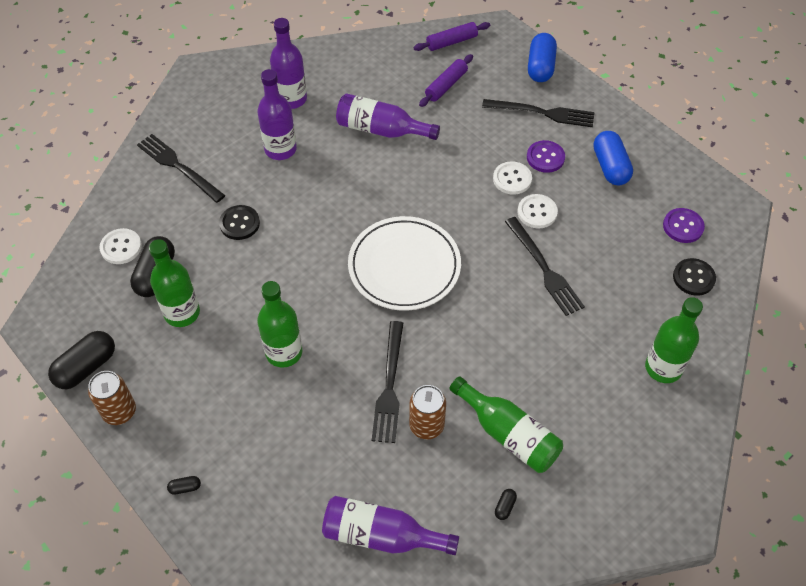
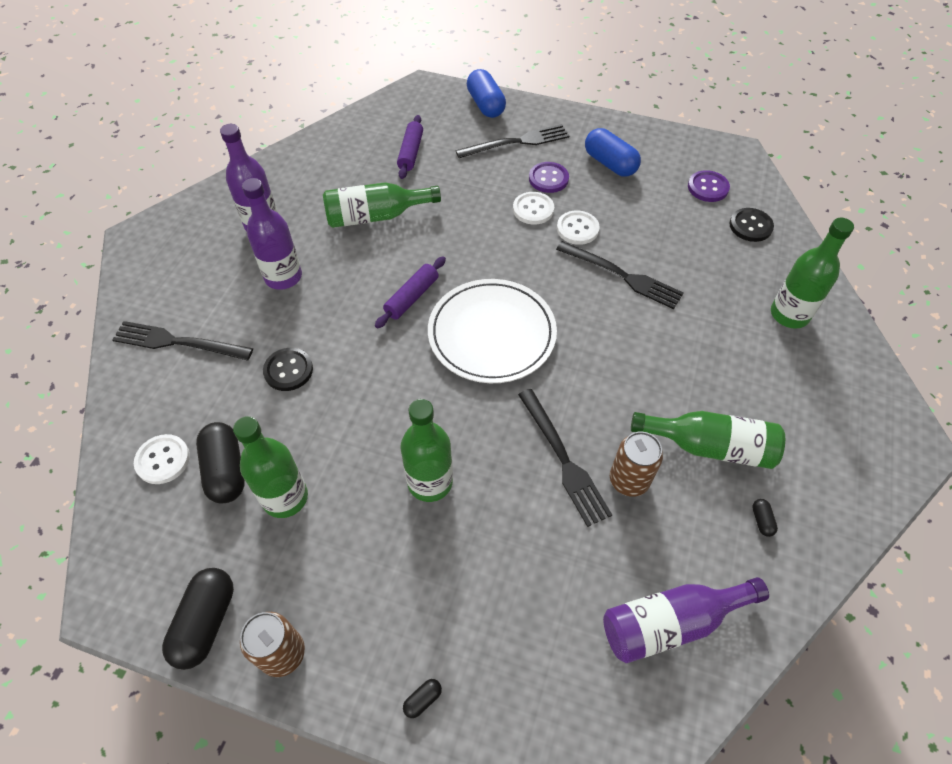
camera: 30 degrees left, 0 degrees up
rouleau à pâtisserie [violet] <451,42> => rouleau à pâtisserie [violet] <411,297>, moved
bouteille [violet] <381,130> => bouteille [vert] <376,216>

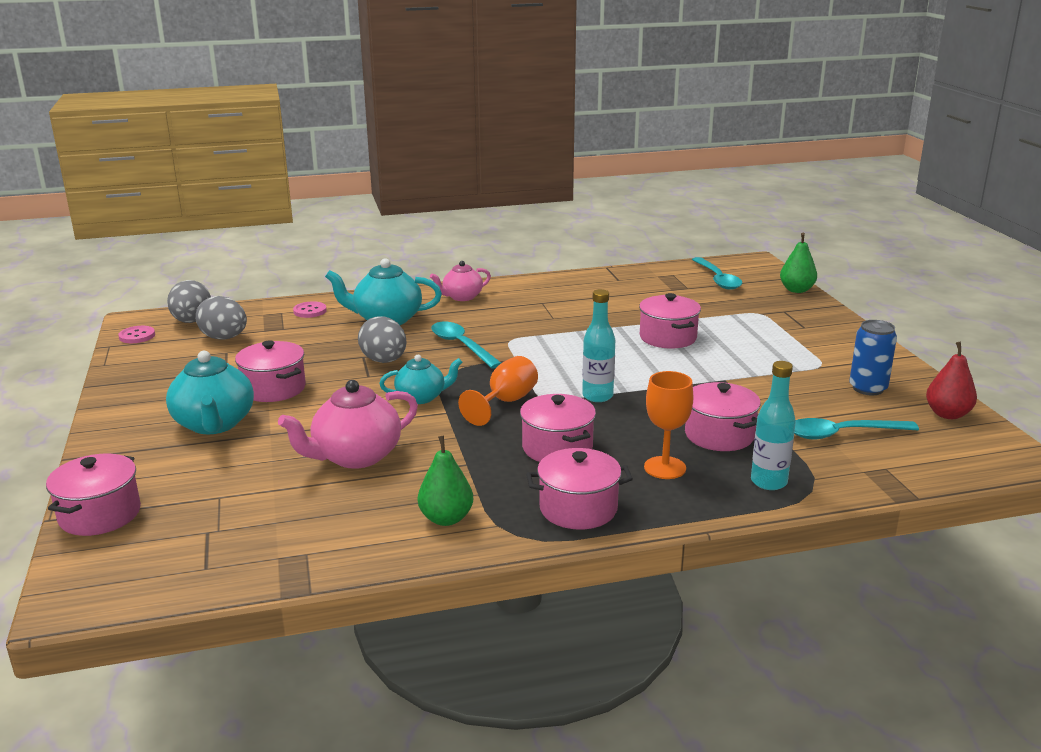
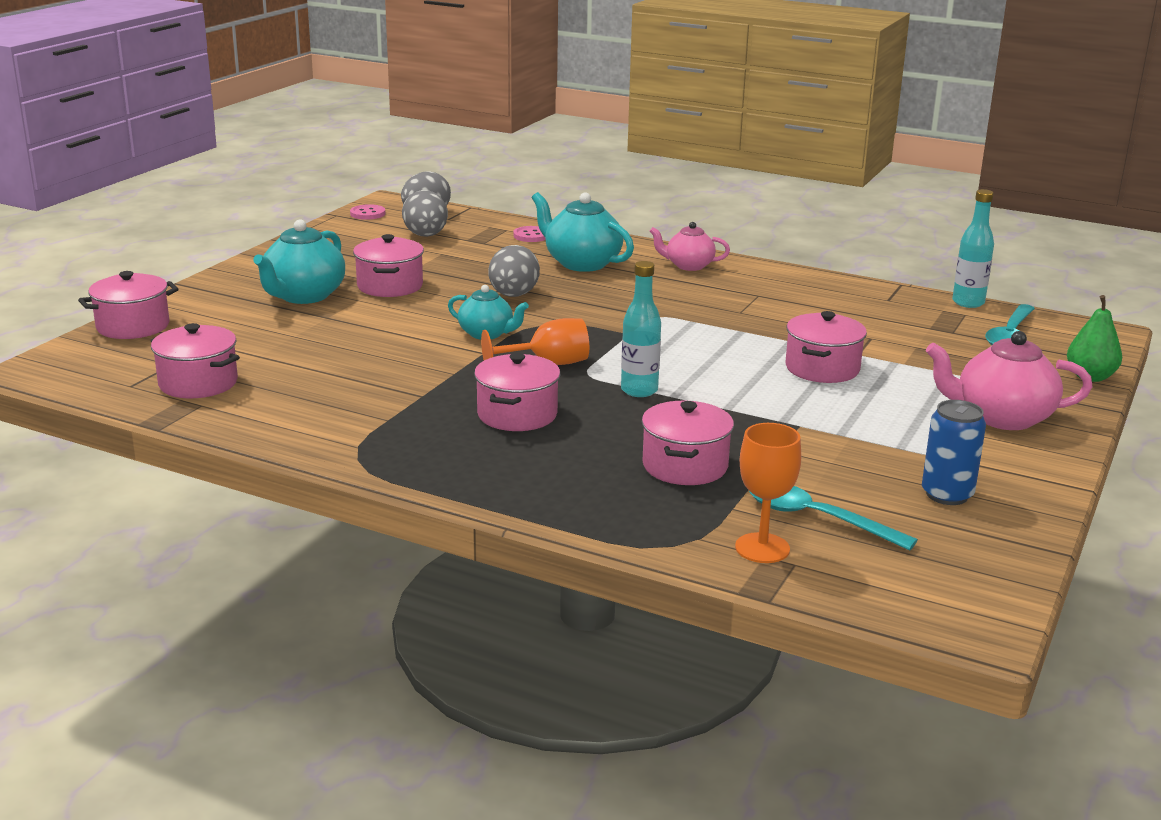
camera: 40 degrees right, 0 degrees up
poire [vert] <446,518> => nothing
cuillère [turquoise] <461,346> => nothing
poire [rouge] <947,414> => nothing
théière [rose] <355,456> => théière [rose] <1001,418>, moved
marmite [rose] <578,508> => marmite [rose] <198,383>, moved
verre à pied [orange] <665,468> => verre à pied [orange] <762,548>, moved
bouteille [turquoise] <768,482> => bouteille [turquoise] <968,303>, moved

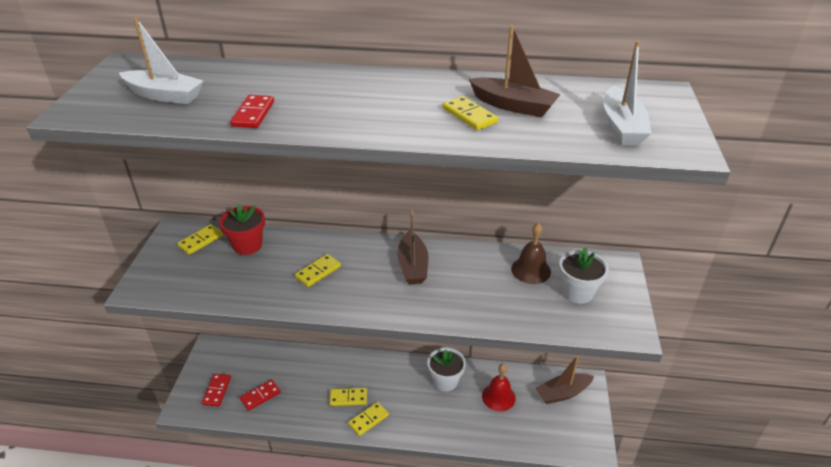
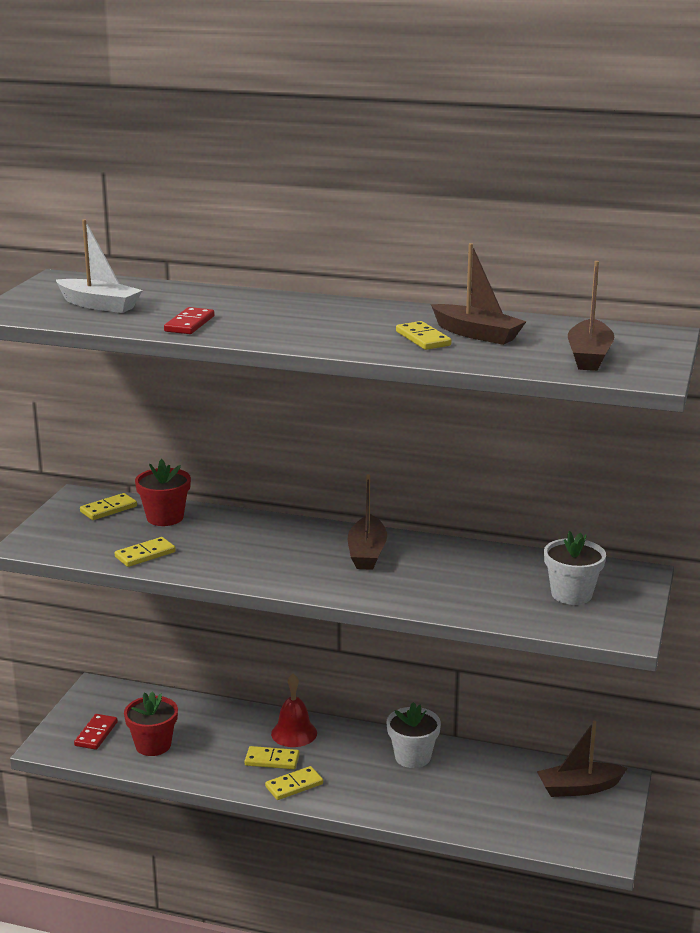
camera: 10 degrees right, 15 degrees down
cloche [marron] <531,270> => nothing
domino [jaune] <318,272> => domino [jaune] <145,554>, moved
cloche [rouge] <498,397> => cloche [rouge] <294,733>, moved
domino [rouge] <260,396> => pot de fleurs [rouge] <153,745>
bateau [blanc] <622,126> => bateau [marron] <589,356>

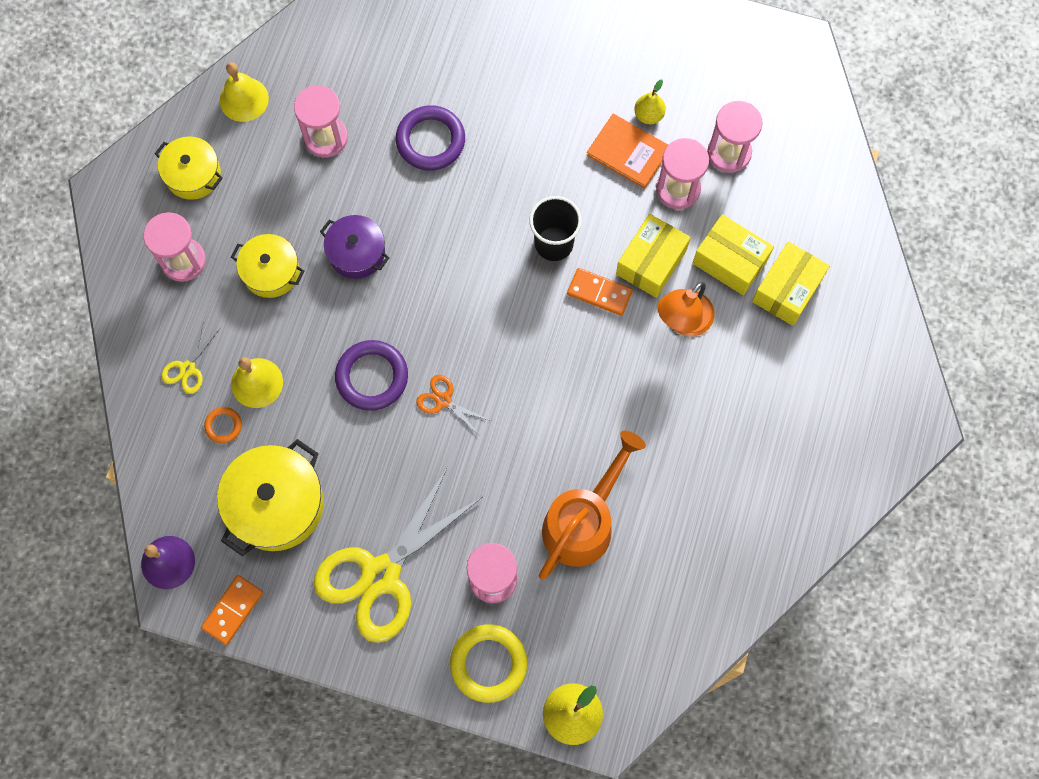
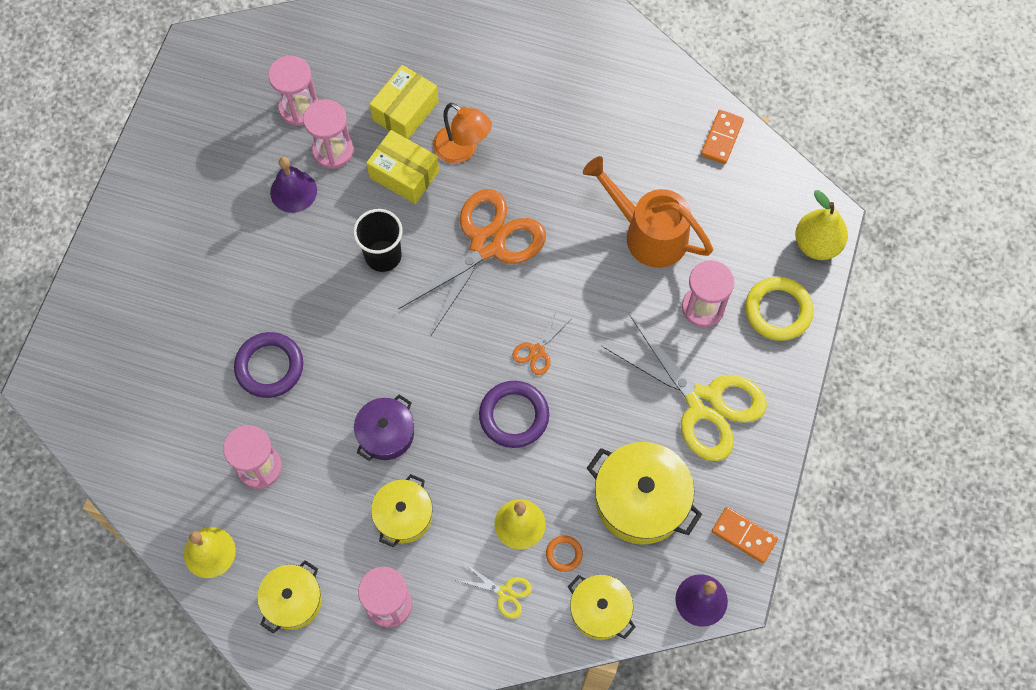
camera: 90 degrees left, 5 degrees down
poire [jaune] <648,115> => nothing
boîte [jaune] <787,289> => nothing
nothing => ciseaux [orange] <487,244>
nothing => marmite [jaune] <600,610>
domino [orange] <599,292> => domino [orange] <721,138>, moved
livre [orange] <628,152> => cloche [violet] <293,191>

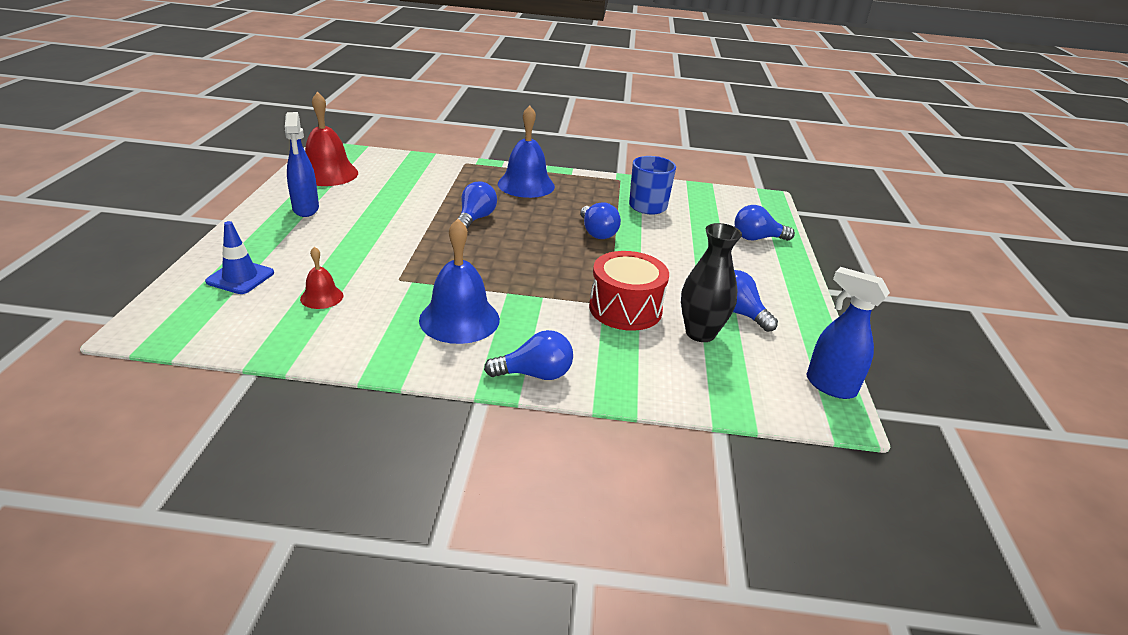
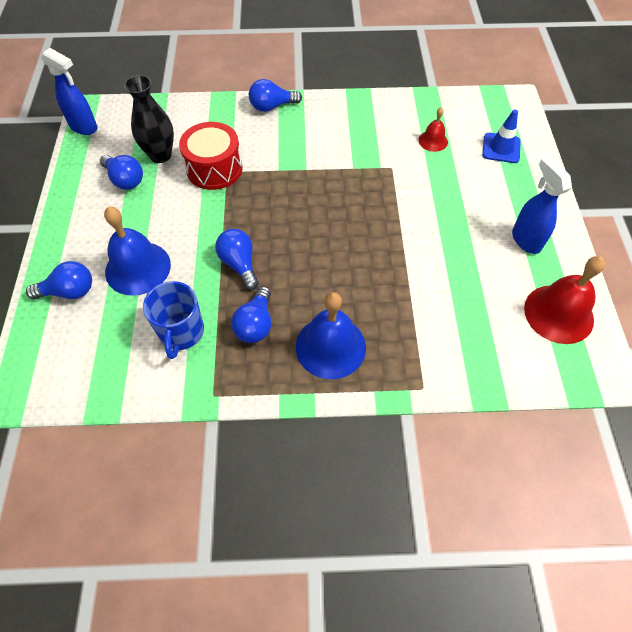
camera: 175 degrees right, 25 degrees up
cloche [bleu] <459,319> => cloche [bleu] <138,268>, moved
ampoule [bleu] <475,219> => ampoule [bleu] <255,324>, moved

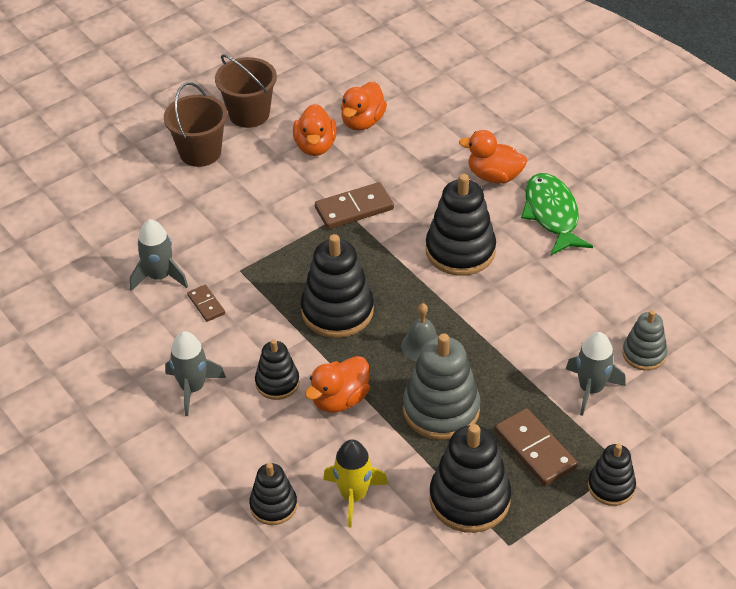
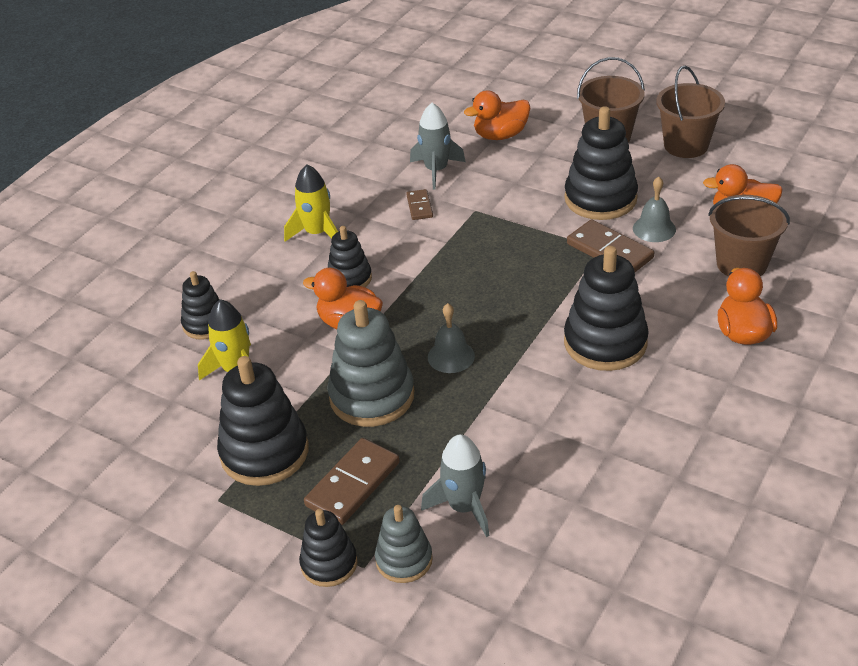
camera: 70 degrees right, 5 degrees down
poisson [vert] <552,214> => nothing
nothing => cloche [gris] <654,229>
nothing => seau [marron] <741,264>
canard [orange] <315,146> => canard [orange] <500,135>, moved
jouet à empiler [noir] <337,311> => jouet à empiler [noir] <600,198>, moved
jouet à empiler [gris] <644,354> => jouet à empiler [gris] <404,560>, moved
fusée [gris] <192,388> => fusée [jaune] <317,233>
domino [marron] <206,304> => domino [marron] <419,206>, 45 degrees counterclockwise

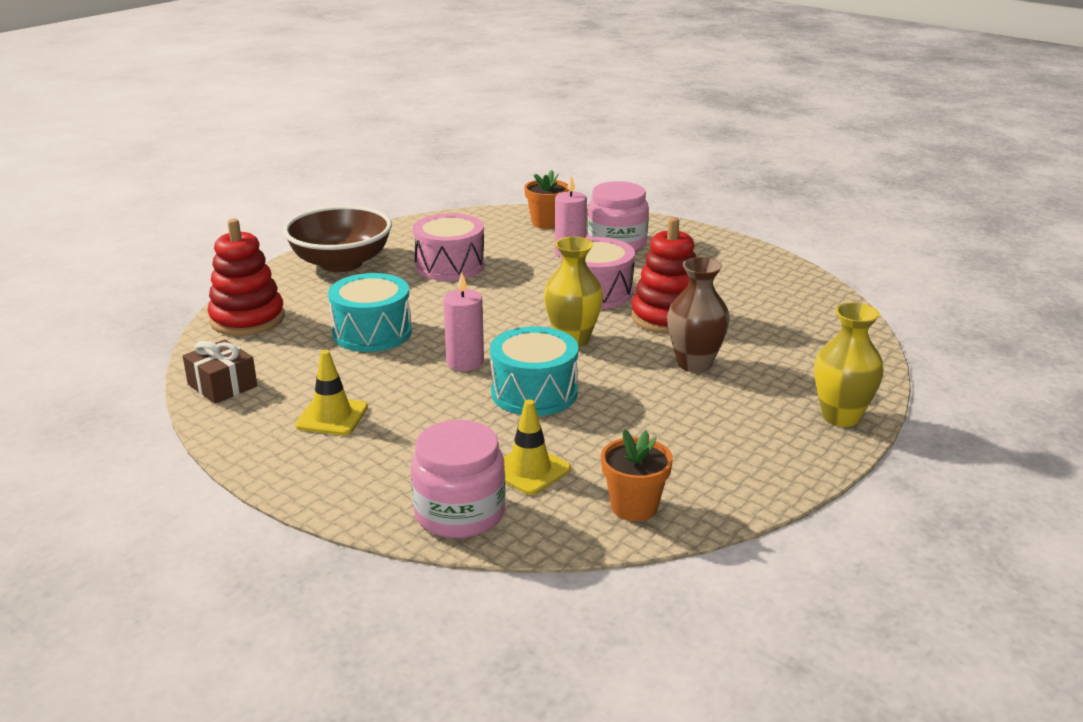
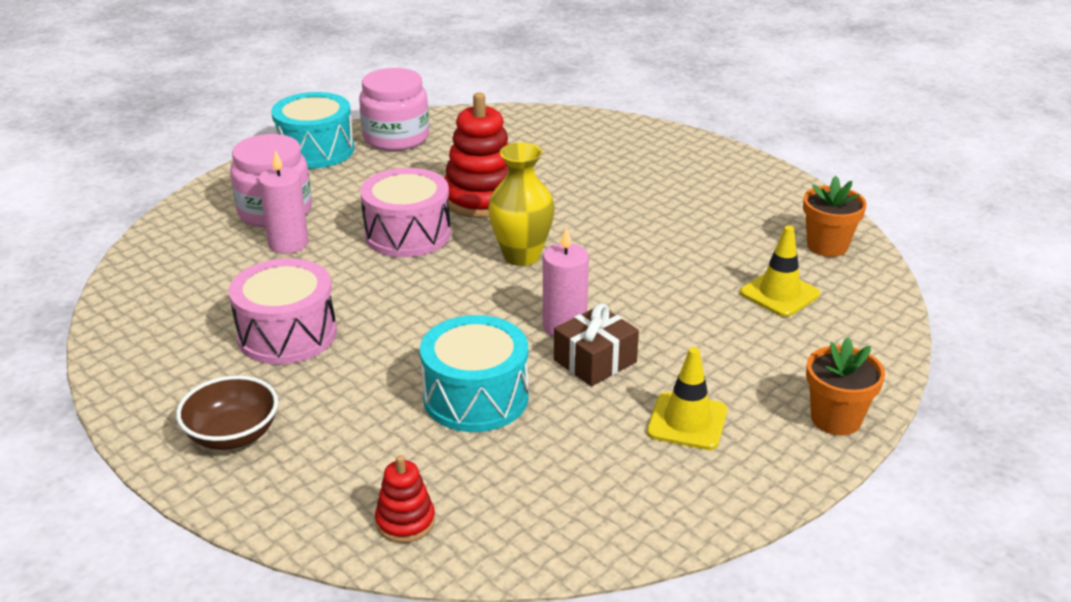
camera: 85 degrees left, 5 degrees up
vase [marron] <694,364> => nothing
vase [jaune] <840,417> => nothing
cadeau [marron] <222,385> => cadeau [marron] <595,361>, moved
bocal [rose] <460,513> => bocal [rose] <396,138>, moved
tambour [turquoise] <534,393> => tambour [turquoise] <315,150>, moved
pot de fleurs [orange] <546,223> => pot de fleurs [orange] <836,419>, moved
jouet à empiler [rouge] <247,319> => jouet à empiler [rouge] <405,521>, x0.52
bol [marron] <341,263> => bol [marron] <232,435>, x0.59

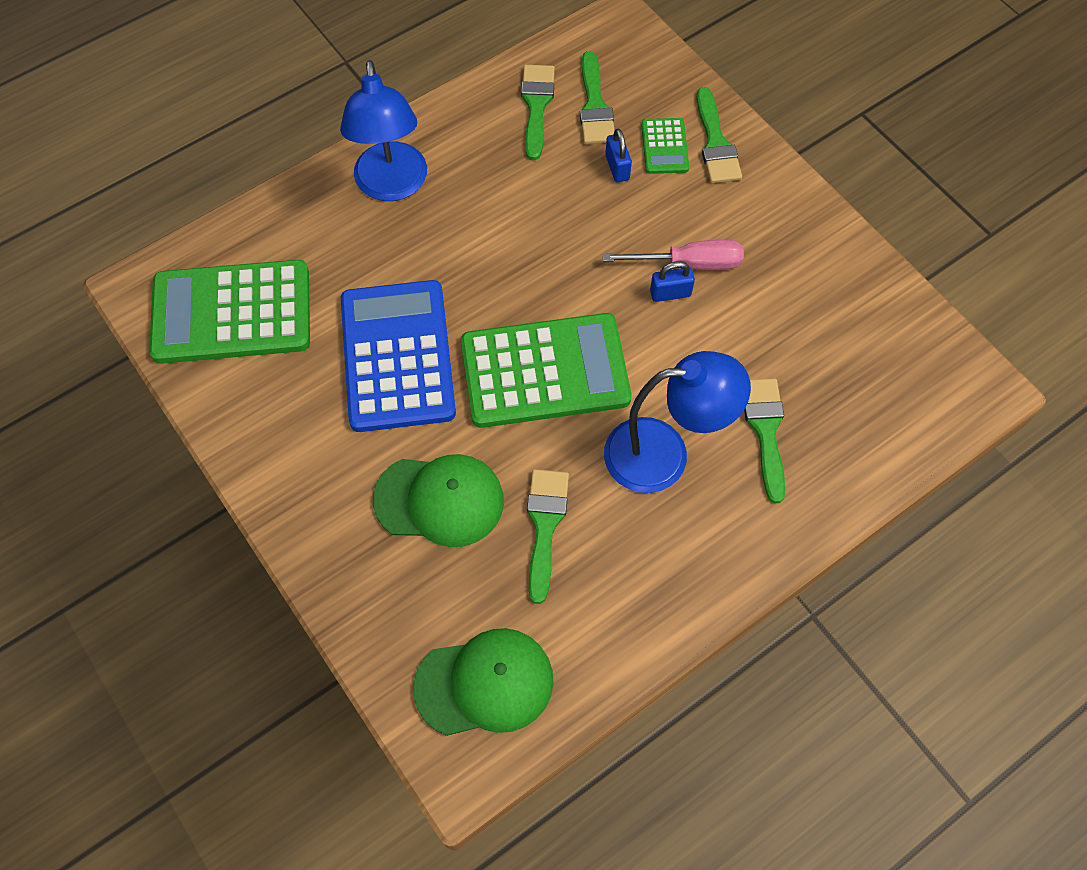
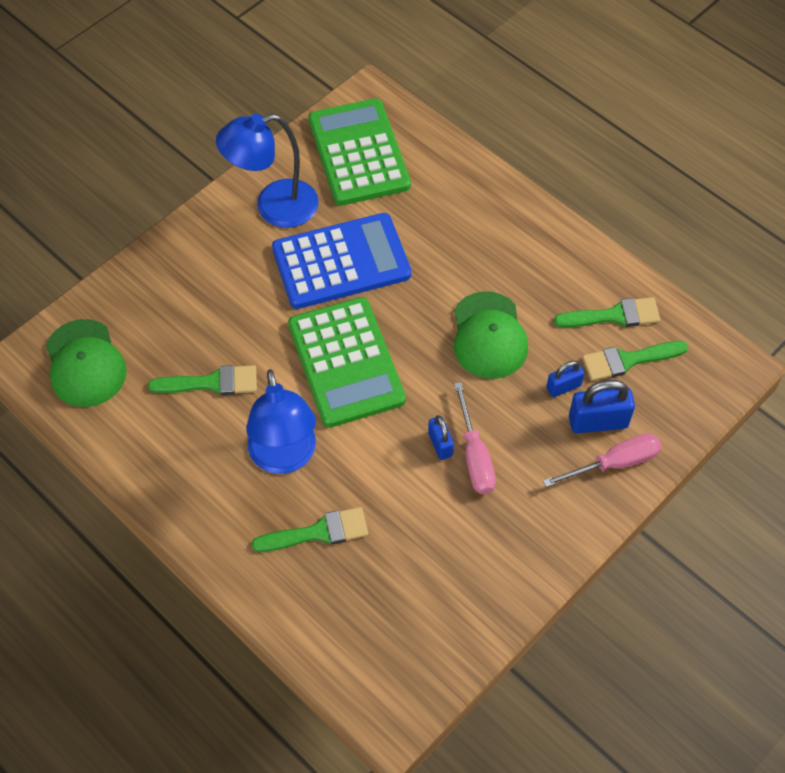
camera: 80 degrees right, 5 degrees down
lampe [bleu] <392,186> => lampe [bleu] <274,207>, moved
casquette [vert] <439,500> => casquette [vert] <489,336>, moved
calculatrice [vert] <664,146> => cadenas [bleu] <598,422>
pinceau [vert] <715,143> => tournevis [rose] <614,463>

